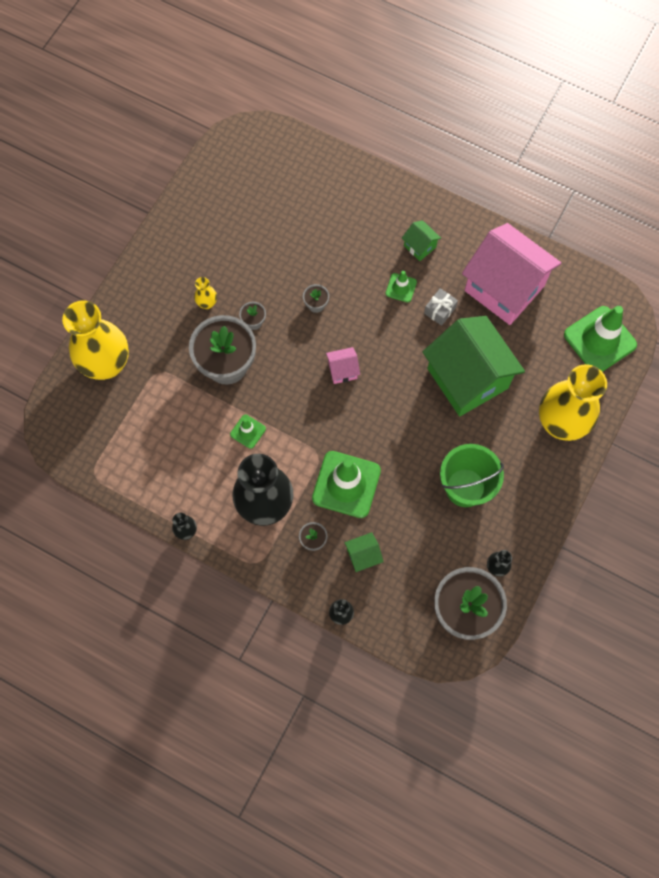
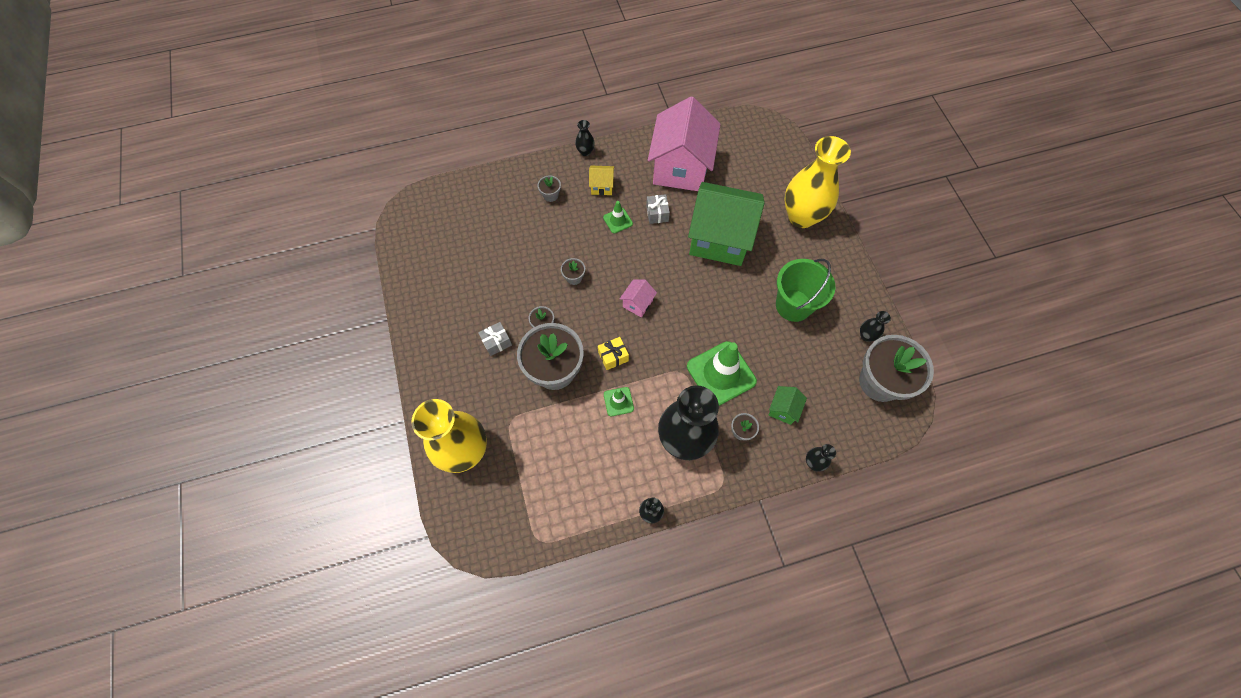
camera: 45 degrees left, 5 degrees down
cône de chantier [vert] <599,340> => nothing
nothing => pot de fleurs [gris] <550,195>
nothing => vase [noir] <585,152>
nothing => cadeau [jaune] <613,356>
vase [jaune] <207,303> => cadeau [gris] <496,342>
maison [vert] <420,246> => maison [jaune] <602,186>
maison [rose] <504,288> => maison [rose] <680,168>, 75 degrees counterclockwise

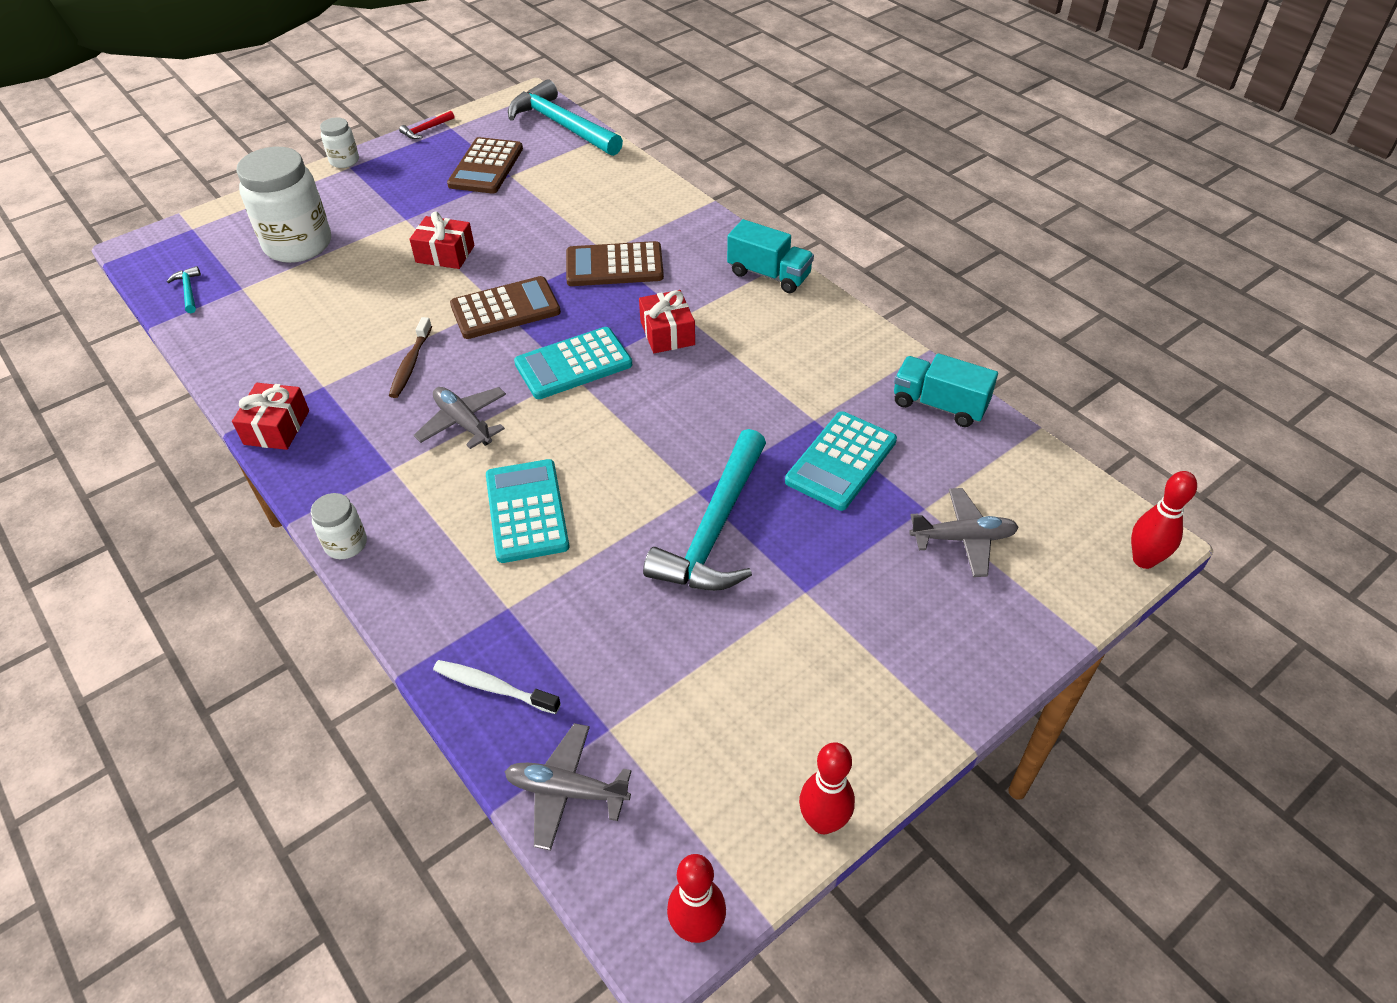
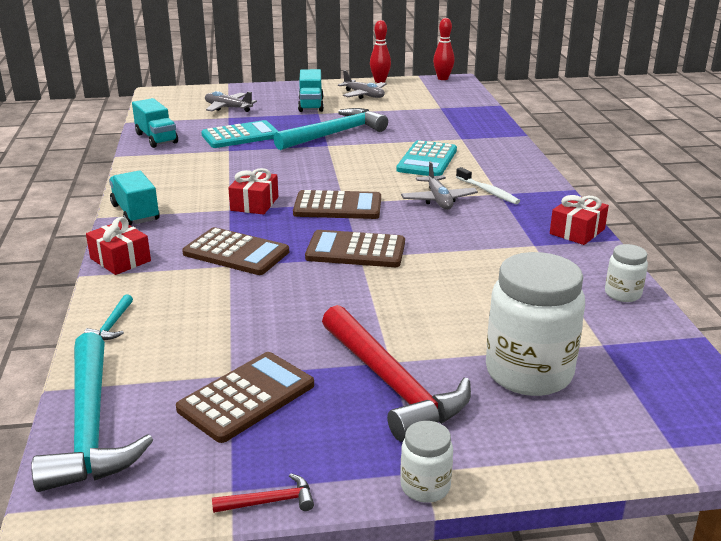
camera: 150 degrees left, 20 degrees down
brosse à dents [marron] <410,364> => nothing
quille [rouge] <1143,560> => nothing
nothing => camion [turquoise] <311,105>
nothing => marteau [rouge] <392,384>
marteau [turquoise] <188,290> => marteau [turquoise] <112,325>, moved
bocal [blanc] <346,544> => bocal [blanc] <622,294>, moved
cadeau [rouge] <445,254> => cadeau [rouge] <120,259>, moved
brosse à dents [blanc] <493,687> => brosse à dents [blanc] <488,191>, moved
avion [gris] <567,791> => avion [gris] <364,95>, moved
calculatrice [turquoise] <573,364> => calculatrice [marron] <337,206>

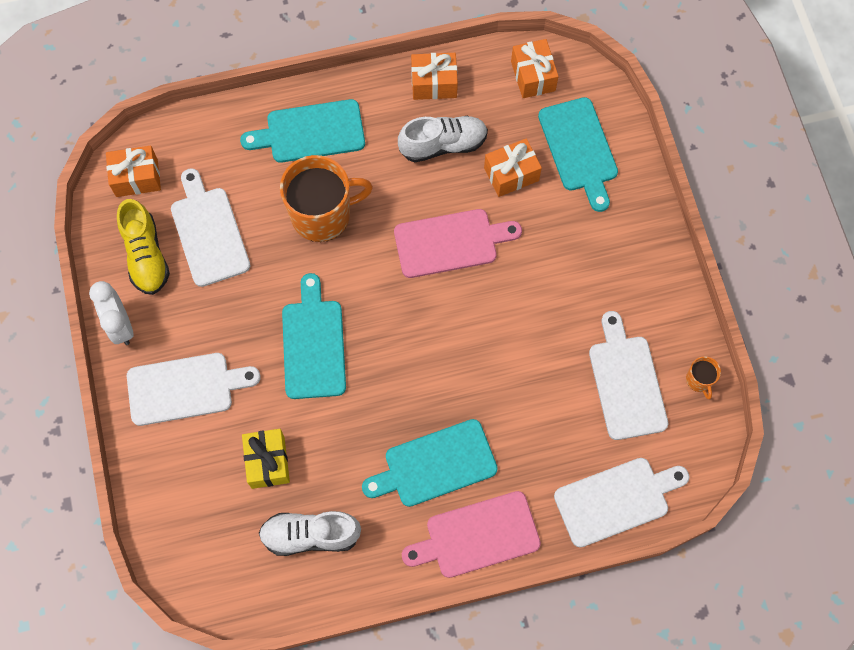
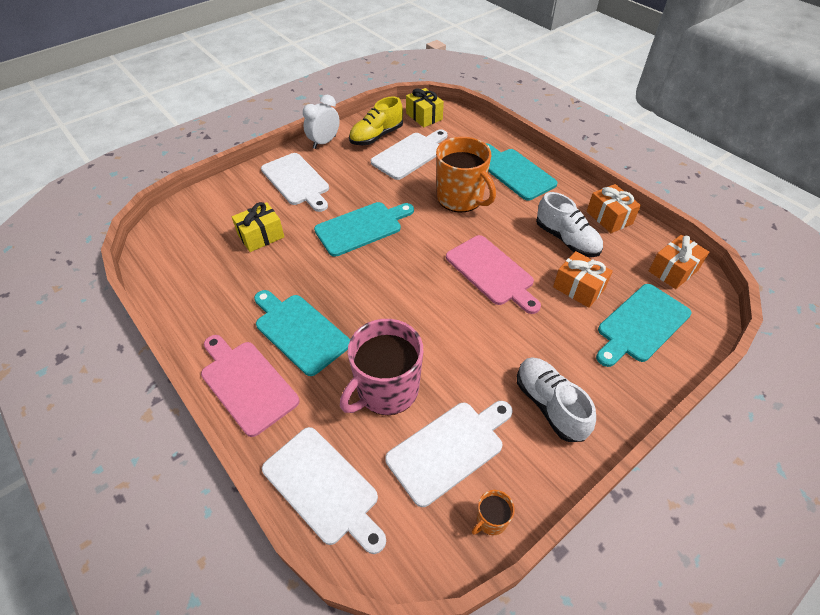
camera: 65 degrees right, 20 degrees down
nothing => tasse [rose] <386,390>
chaussure [blanc] <311,535> => chaussure [blanc] <549,405>, moved
cadeau [orange] <137,178> => cadeau [jaune] <424,116>

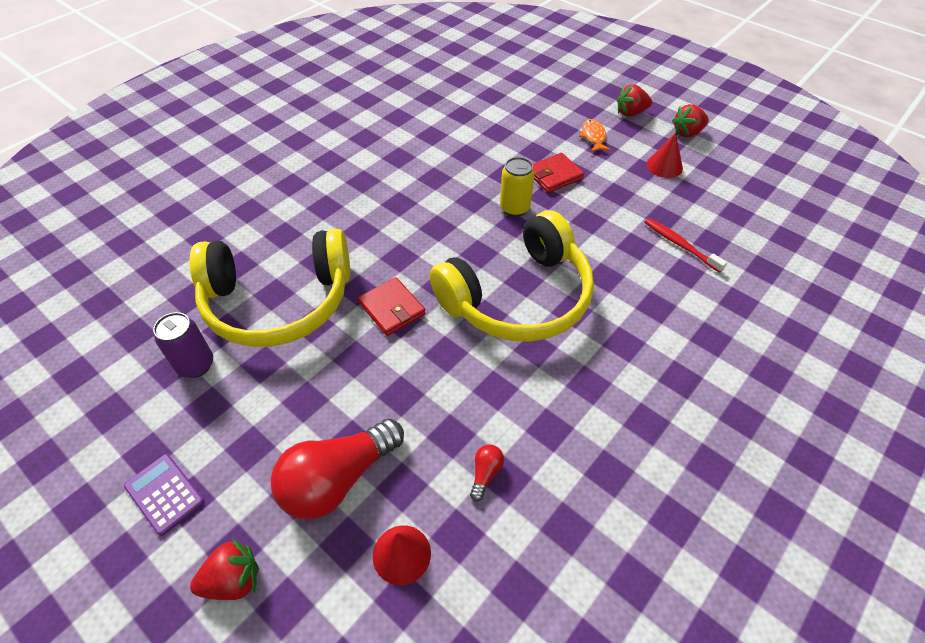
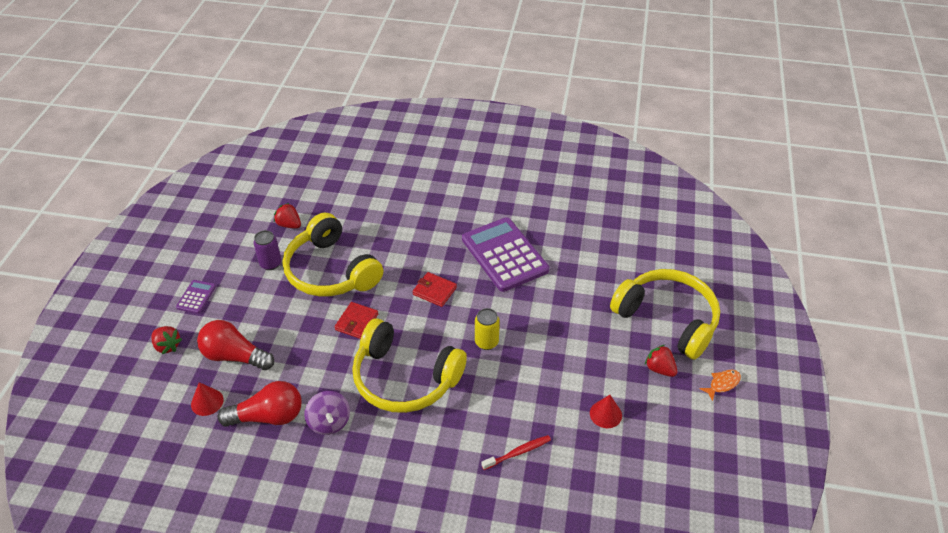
camera: 60 degrees right, 5 degrees down
nothing => toupie [violet] <329,422>
nothing => calculatrice [violet] <504,255>
nothing => casque audio [jaune] <667,319>
portefeuille [rouge] <554,175> => portefeuille [rouge] <434,291>, moved
poisson [orange] <593,137> => poisson [orange] <722,384>, moved
fraise [rouge] <687,133> => fraise [rouge] <289,225>, moved
brosse à dents [rouge] <680,245> => brosse à dents [rouge] <518,452>, 45 degrees clockwise
ampoule [rouge] <485,473> => ampoule [rouge] <268,416>, x2.45

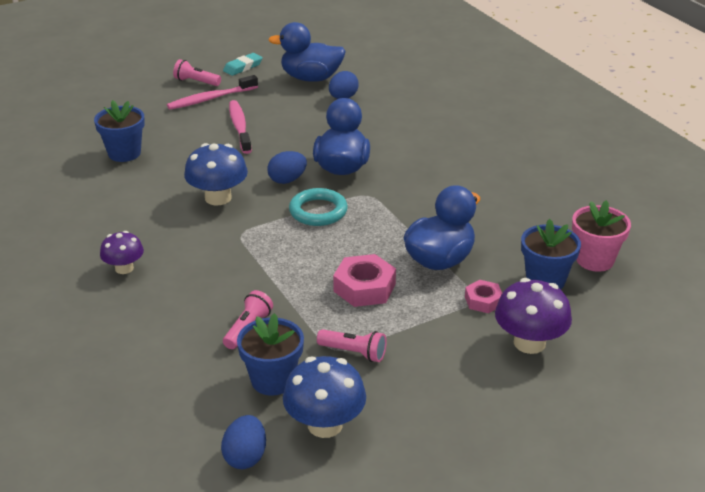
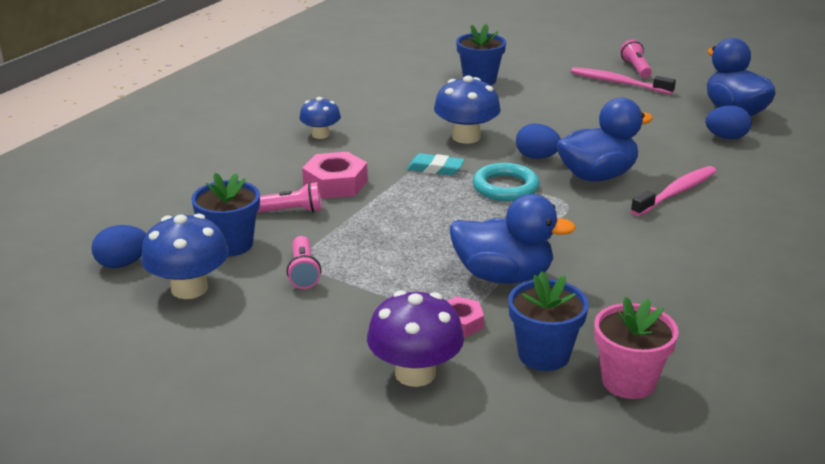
camera: 60 degrees right, 5 degrees down
gomme [turquoise] <243,67> => gomme [turquoise] <435,169>, moved
brosse à dents [rose] <239,127> => brosse à dents [rose] <676,192>, moved
écrou [rose] <364,288> => écrou [rose] <335,183>, moved
champignon [violet] <124,268> => champignon [bleu] <320,135>

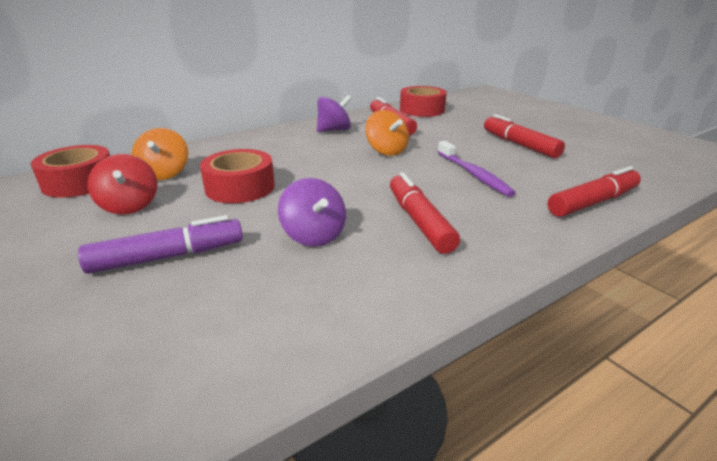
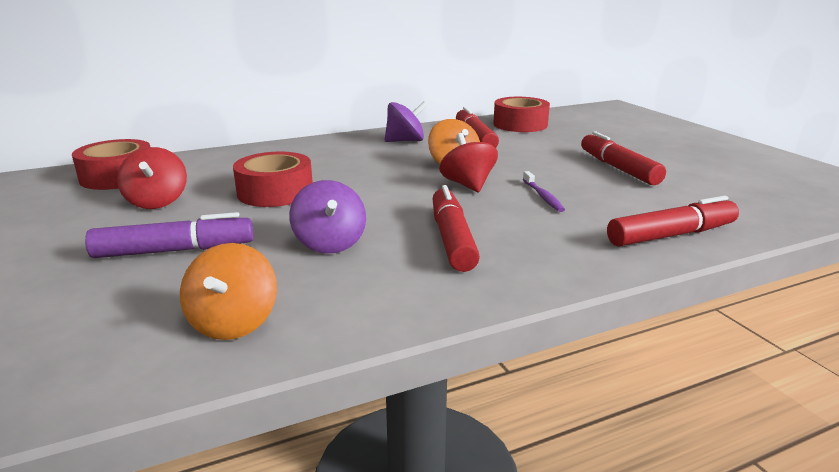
camera: 10 degrees right, 5 degrees down
nothing => toupie [rouge] <468,185>
toupie [orange] <165,174> => toupie [orange] <234,323>, moved
brosse à dents [violet] <474,174> => brosse à dents [violet] <543,196>, x0.63

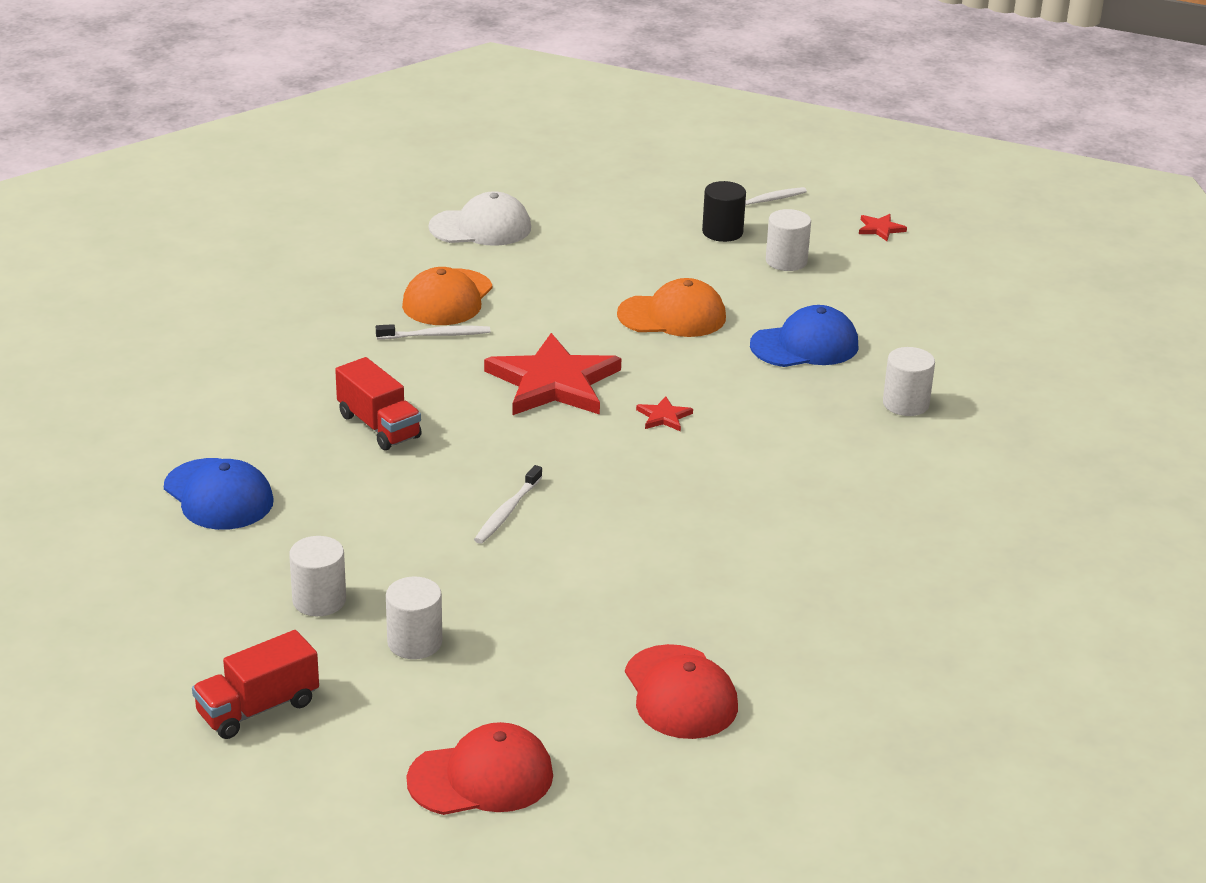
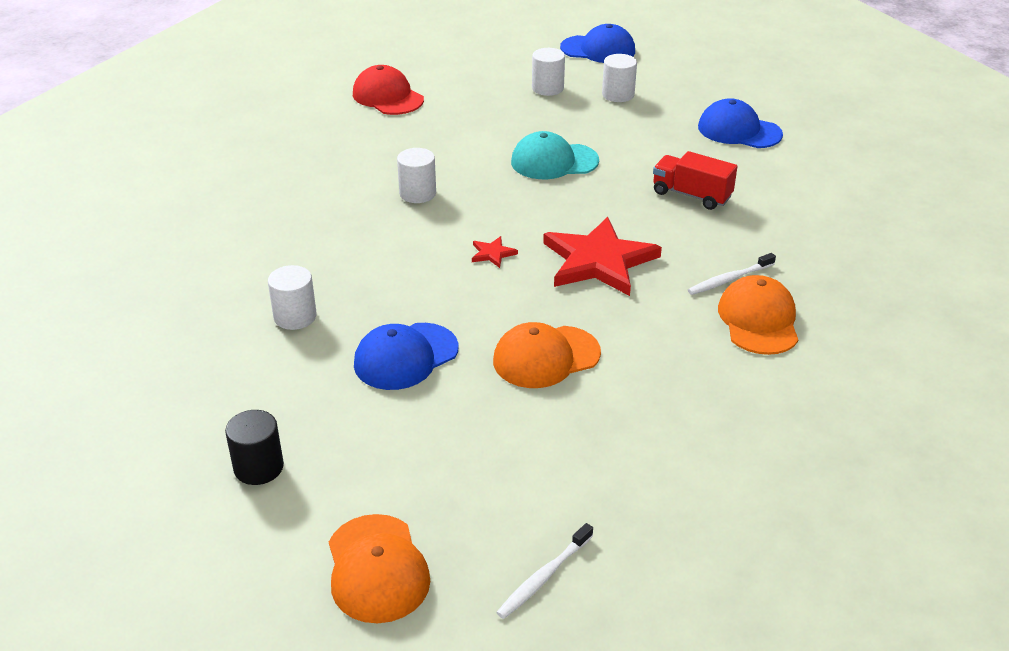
camera: 160 degrees right, 5 degrees up
casquette [rouge] <481,777> => nothing
casquette [blanc] <481,227> => nothing
cylindre [noir] <722,232> => cylindre [noir] <258,467>, moved
cylindre [blanc] <786,261> => cylindre [blanc] <417,193>, moved
camion [rouge] <258,708> => casquette [bleu] <598,50>
brosse à dents [blanc] <507,512> => casquette [turquoise] <554,161>
étoile [rouge] <880,229> => casquette [orange] <377,569>

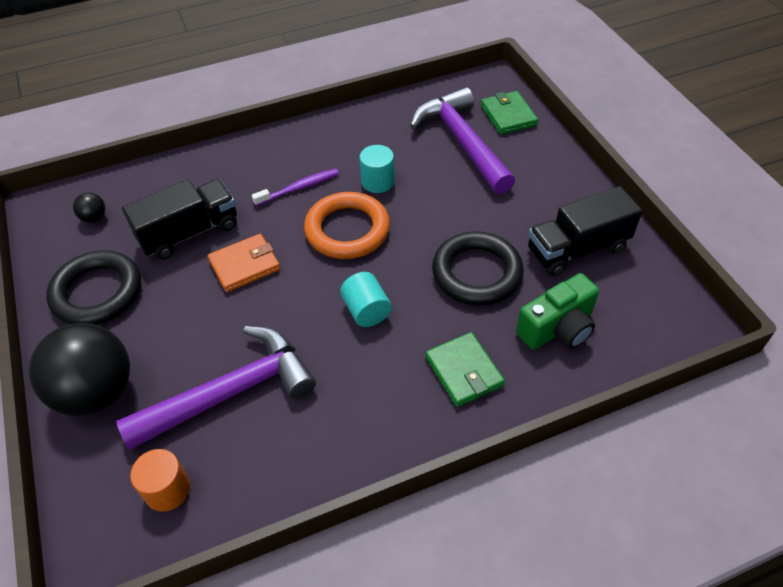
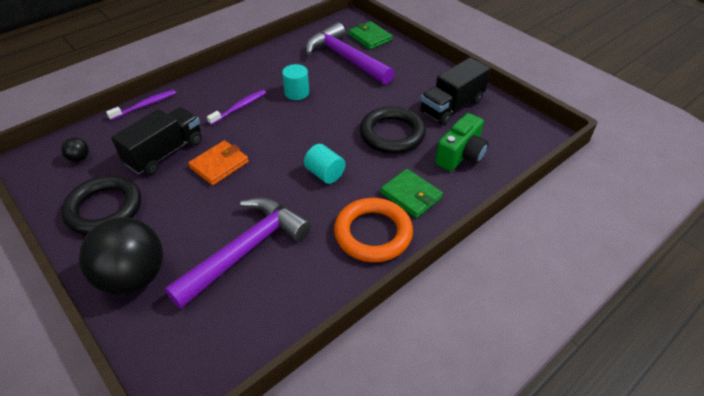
camera: 20 degrees left, 5 degrees down
cylindre [orange] <167,489> => nothing
nothing => brosse à dents [violet] <145,105>
anneau [orange] <347,230> => anneau [orange] <373,233>, moved

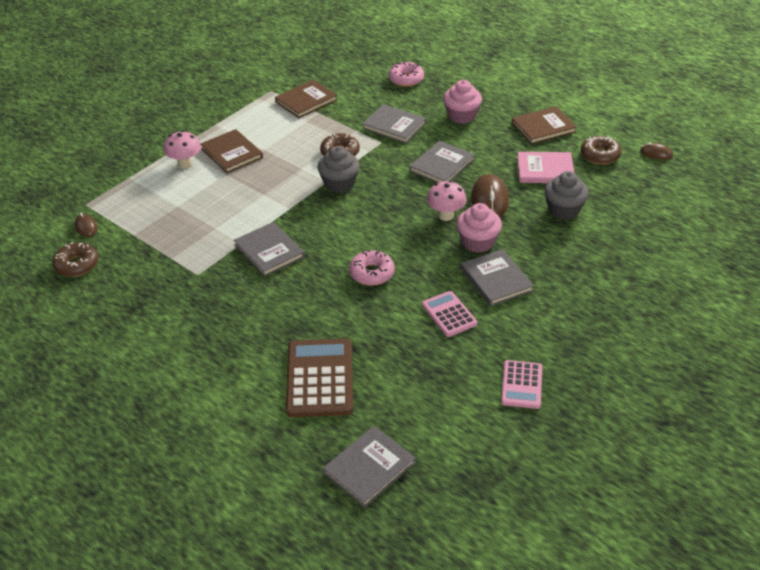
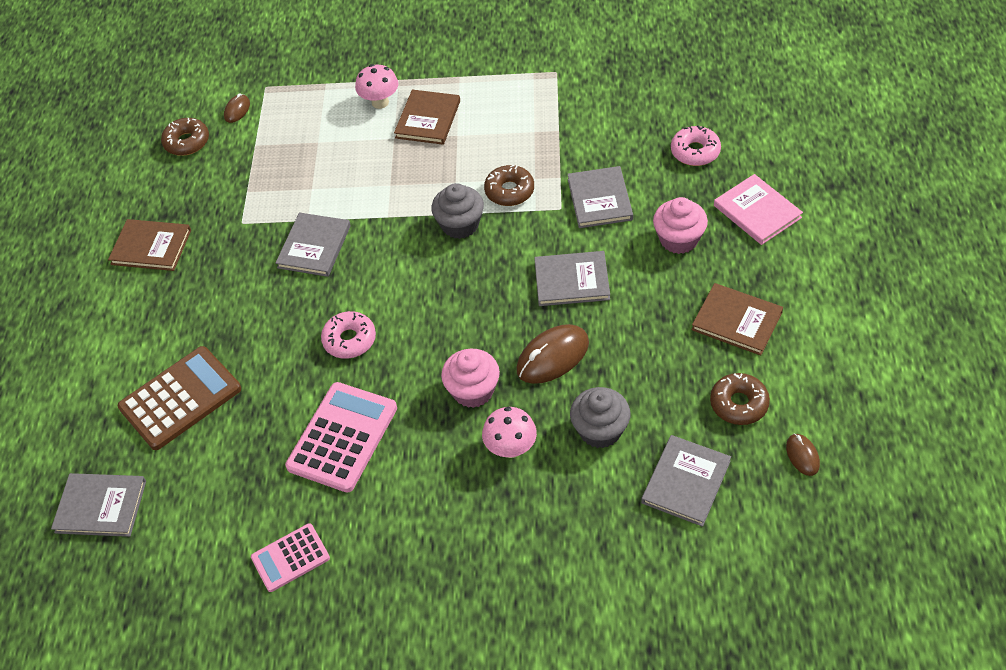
camera: 55 degrees right, 10 degrees up
livre [marron] <306,101> => livre [marron] <151,247>, moved
champignon [rose] <446,215> => champignon [rose] <511,448>, moved
livre [gris] <496,279> => livre [gris] <686,482>, moved
livre [rose] <545,170> => livre [rose] <757,211>, moved
calculatrice [rose] <449,314> => calculatrice [rose] <342,437>, x1.70

